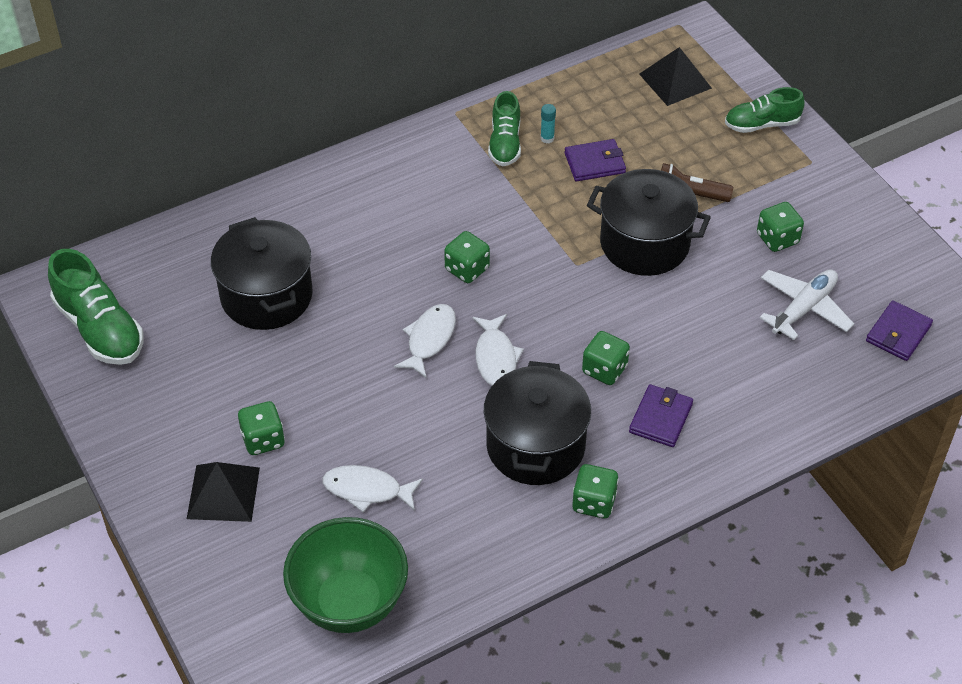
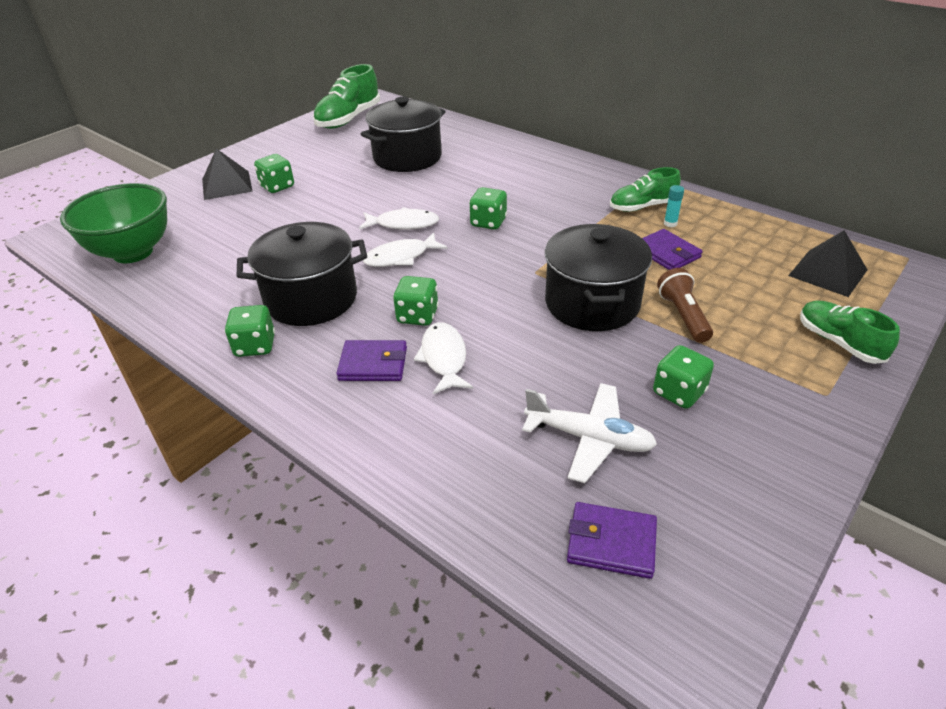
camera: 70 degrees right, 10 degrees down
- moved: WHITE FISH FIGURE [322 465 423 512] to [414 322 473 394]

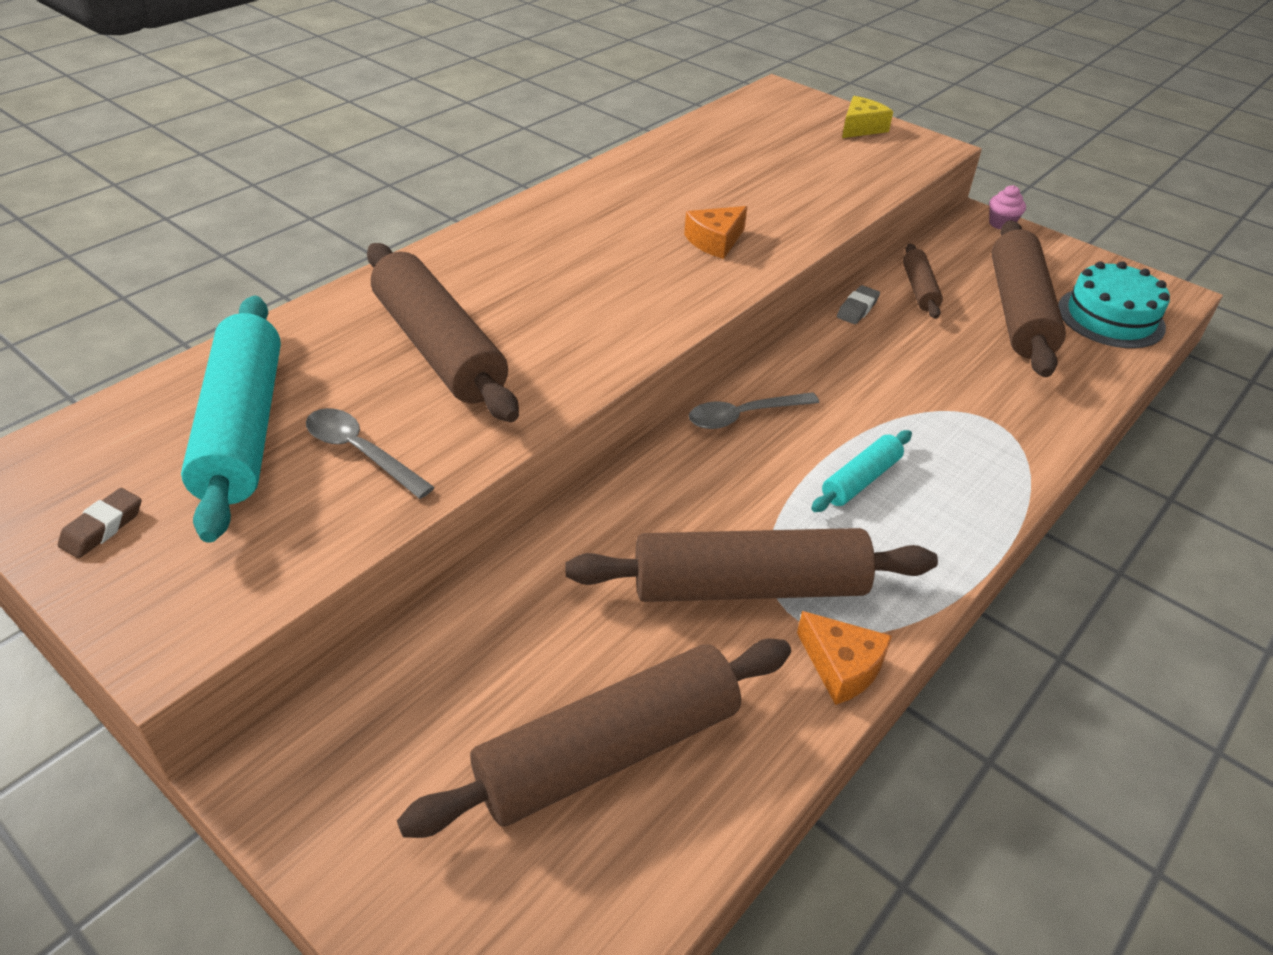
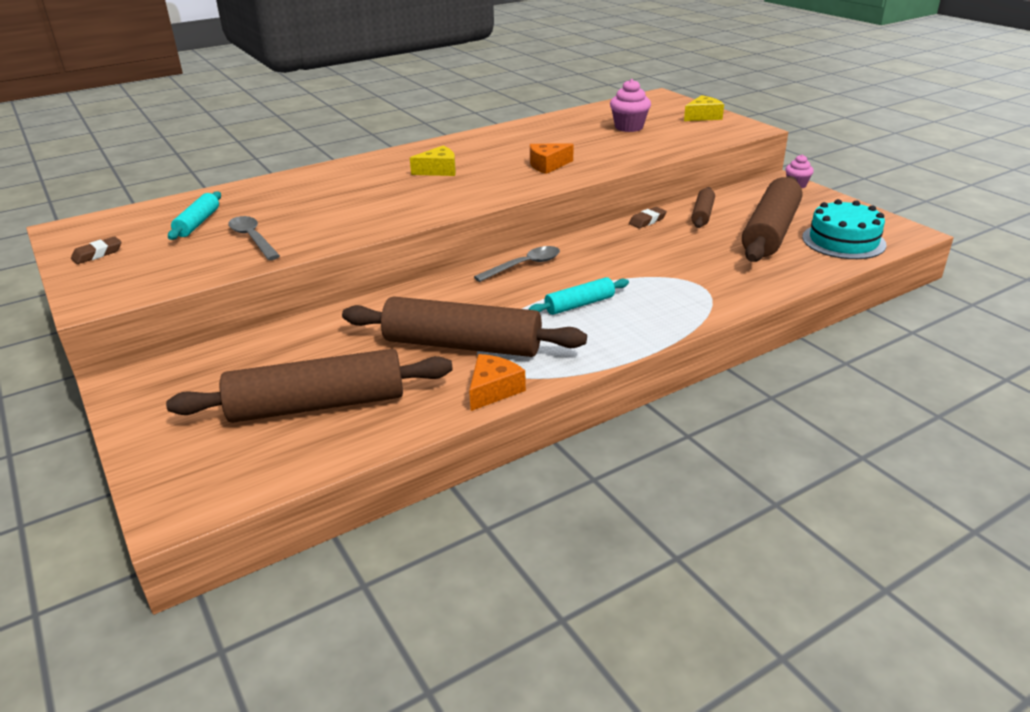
camera: 20 degrees right, 10 degrees down
- removed: RUSSET DOUGH ROLLER [367 243 519 422]
- recoloured: GREY PENCIL ERASER [837 285 880 324] to RUSSET PENCIL ERASER [629 207 667 228]
- resized: TEAL DOUGH ROLLER [181 295 281 543] = [168 191 221 240] x0.50
- turned: GREY TABLESPOON [689 392 819 429] = [474 246 560 282] 150 degrees clockwise
- turned: ORANGE-COLOURED CHEESE WEDGE [797 611 892 705] = [469 354 526 411] 120 degrees counterclockwise
- added: ROSE-PINK MUFFIN [610 79 651 132]
- added: GOLDEN CHEESE WEDGE [410 146 456 176]

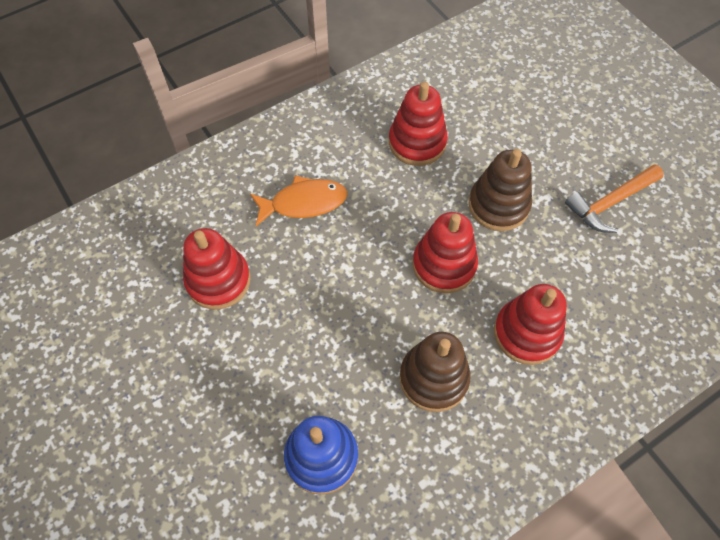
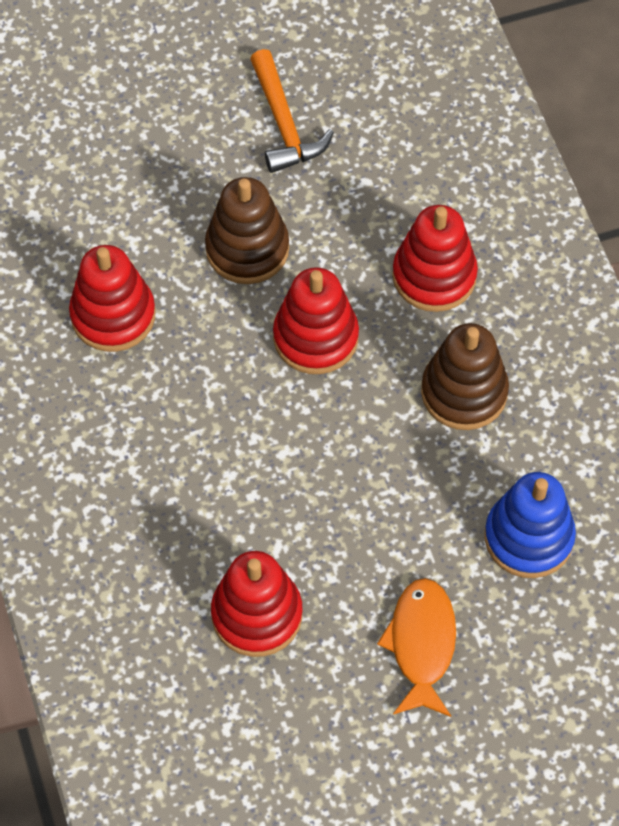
camera: 75 degrees left, 0 degrees up
- moved: ORANGE-COLOURED FISH FIGURE [250 175 347 226] to [377 578 456 717]

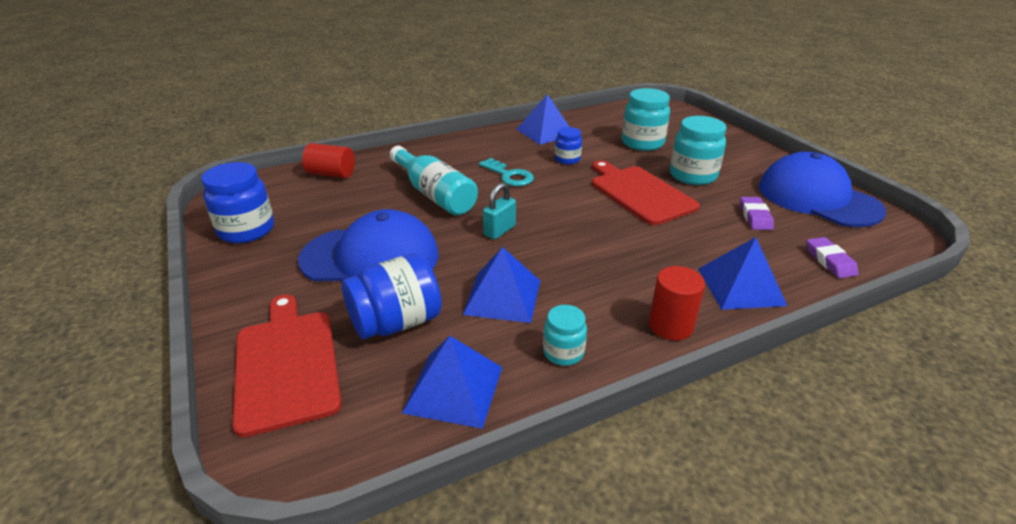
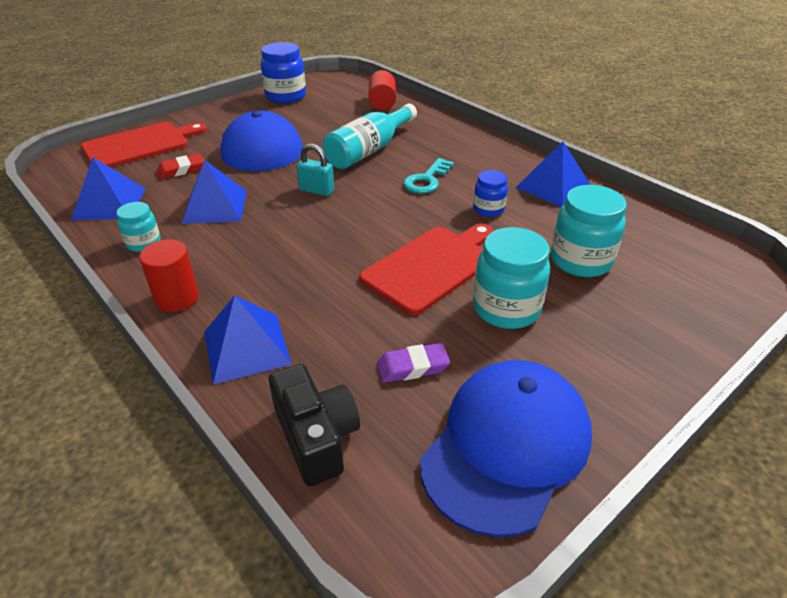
camera: 75 degrees right, 5 degrees up
- replaced: PURPLE PENCIL ERASER [807 237 859 279] to EBONY CAMERA [269 364 360 486]
- replaced: ROYAL BLUE JAM JAR [342 253 442 339] to SCARLET PENCIL ERASER [157 154 204 179]

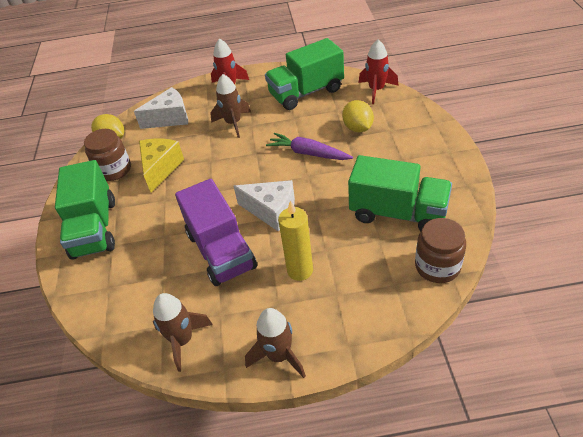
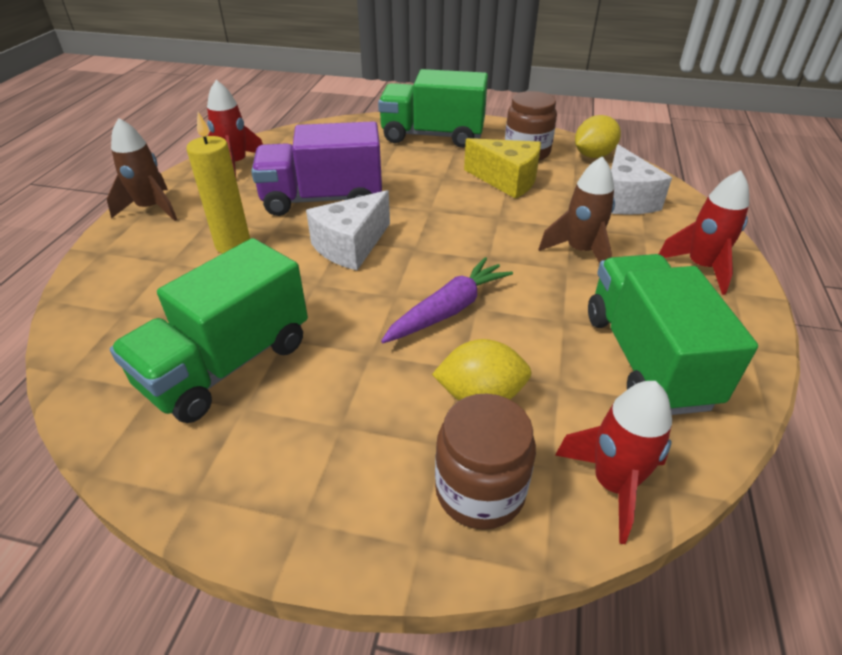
camera: 105 degrees right, 5 degrees down
- moved: RUSSET JAM JAR [415 218 466 283] to [435 393 536 530]
- recoloured: RUSSET ROCKET [153 293 213 372] to SCARLET ROCKET [207 80 263 181]

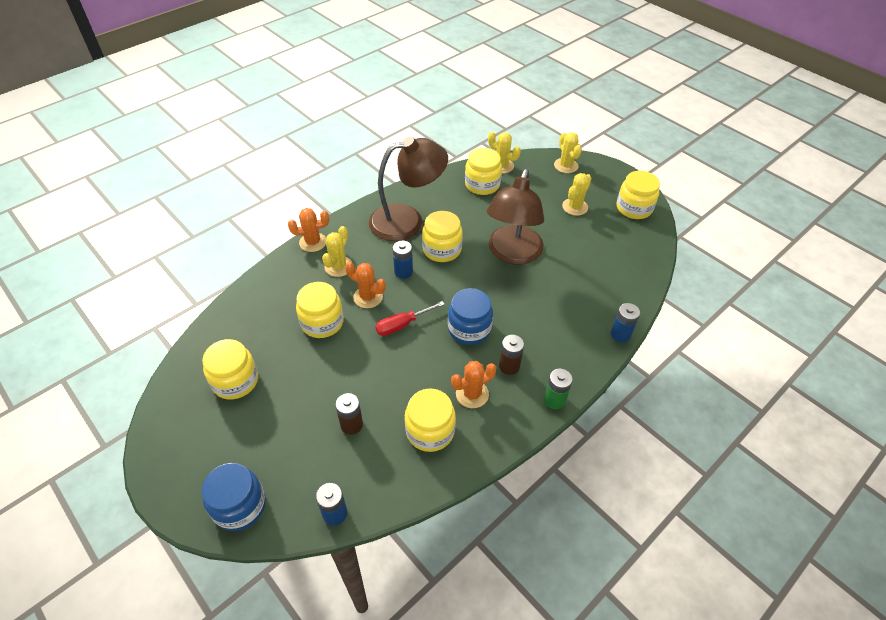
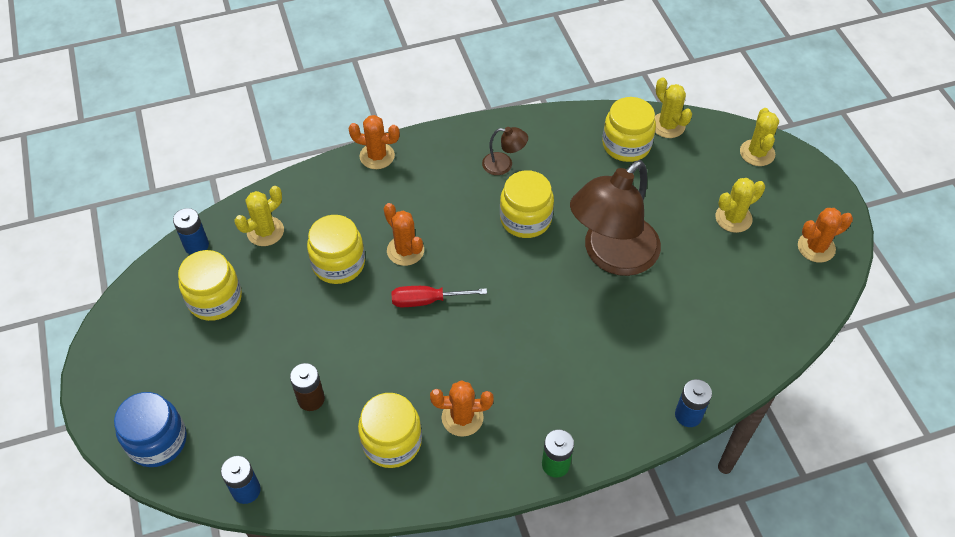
camera: 25 degrees right, 5 degrees up
- resized: RUSSET READING LAMP [369 136 448 241] = [482 127 528 175] x0.42
- replaced: GOLDEN JAM JAR [617 171 660 219] to ORANGE-COLOURED SAGUARO CACTUS [798 208 853 263]
- moved: GOLDEN SAGUARO CACTUS [322 226 353 277] to [235 186 284 246]
- moved: ROYAL BLUE BATTERY [393 241 413 279] to [173 208 209 255]
- removed: ROYAL BLUE JAM JAR [448 288 493 345]
- removed: RUSSET BATTERY [499 335 524 375]

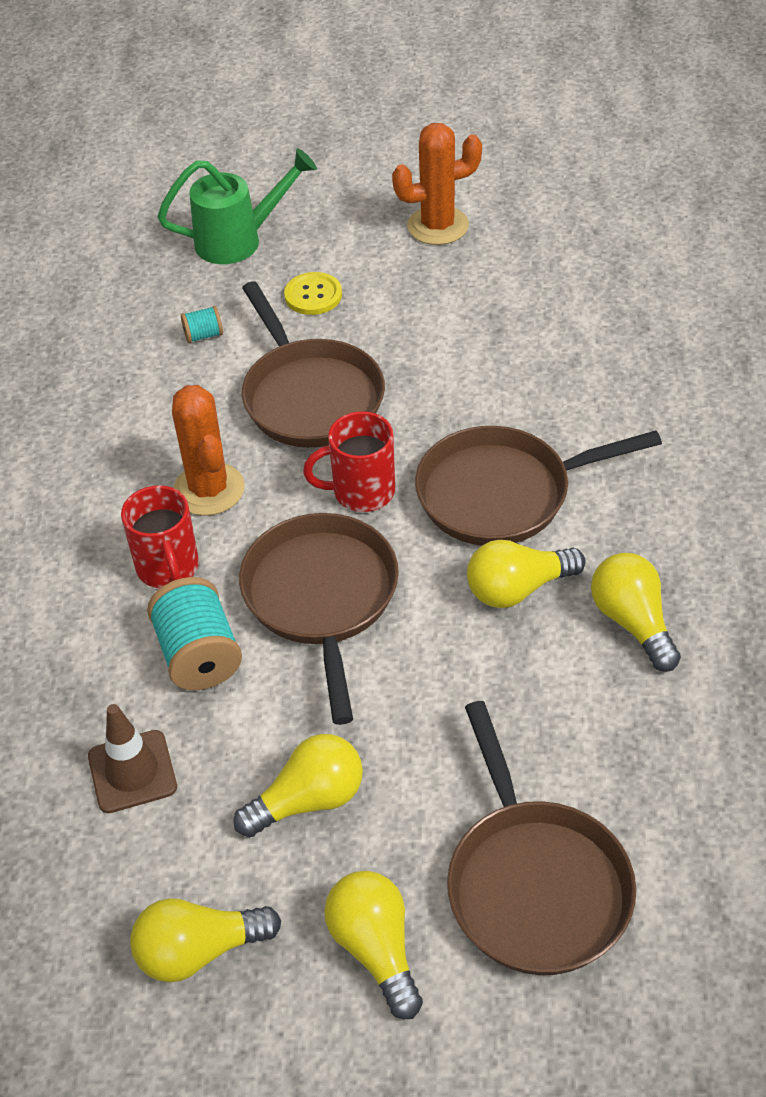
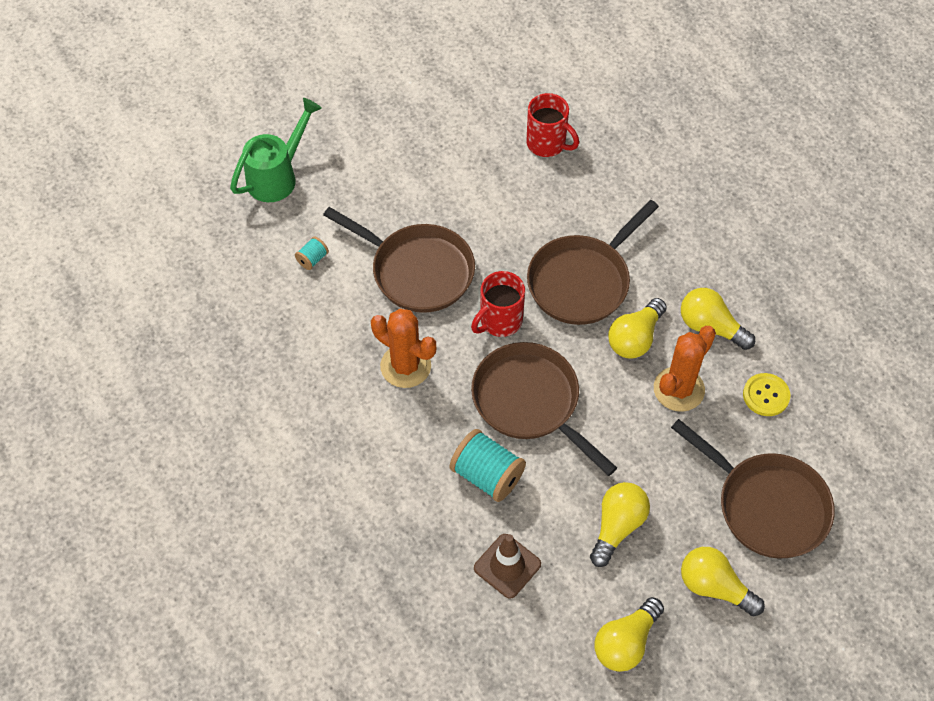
camera: 35 degrees left, 10 degrees up
- moved: ORANGE-COLOURED SAGUARO CACTUS [392 123 482 245] to [654 326 716 412]
- moved: GOLDEN SHIRT BUTTON [284 272 342 315] to [743 373 790 416]
- moved: SCARLET TEA MUG [121 485 199 588] to [526 93 579 157]

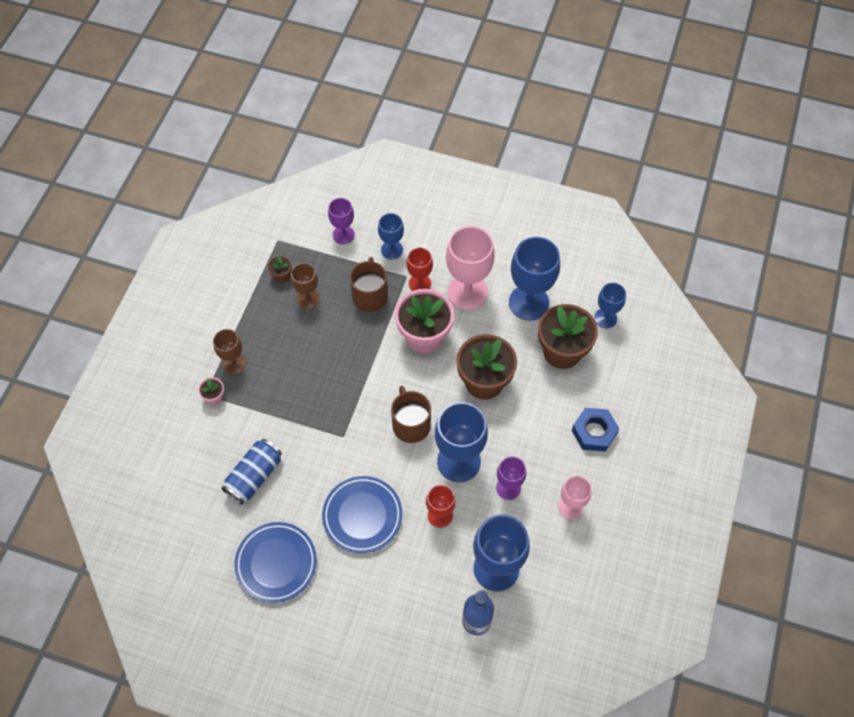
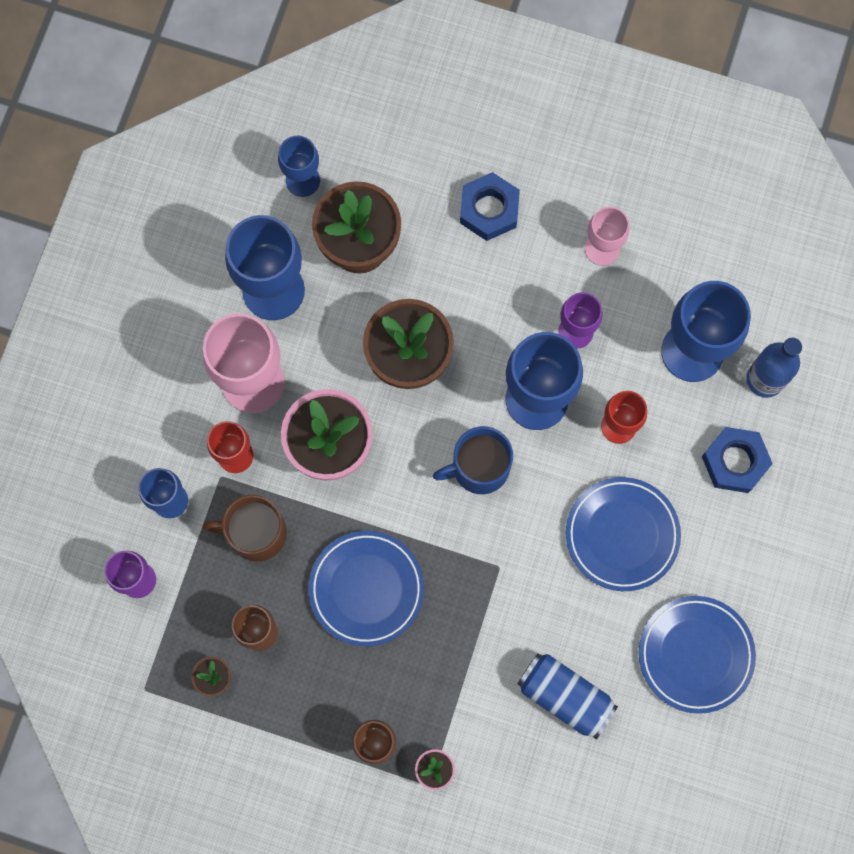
camera: 90 degrees left, 15 degrees up
- recoloured: RUSSET TEA MUG [391 386 431 443] to ROYAL BLUE TEA MUG [433 426 513 494]
- added: ROYAL BLUE NUT [702 427 773 493]
- added: ROYAL BLUE FLAT DISH [308 531 424 646]

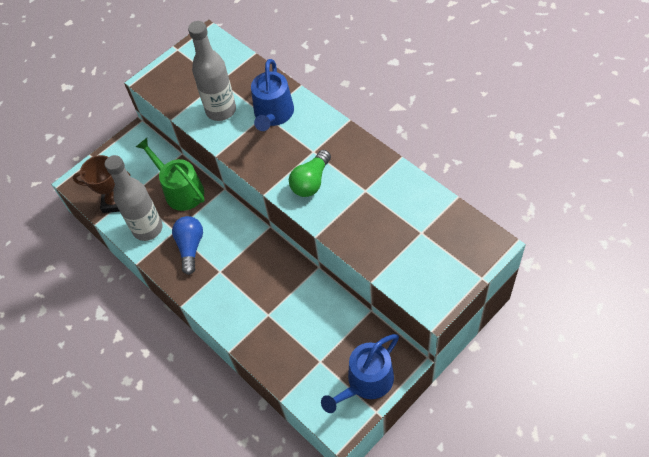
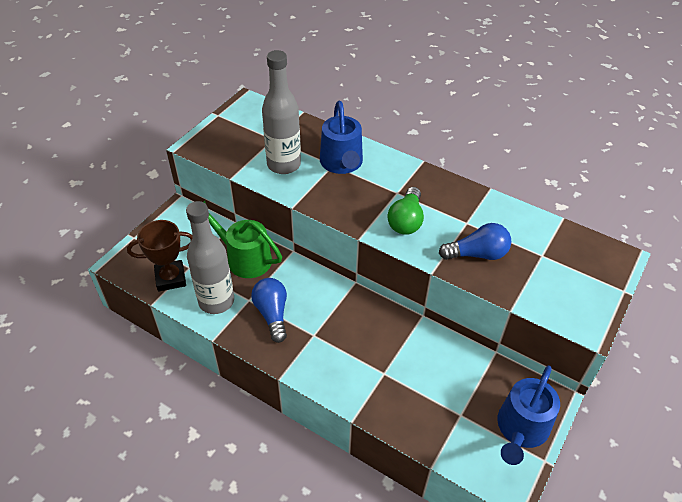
camera: 20 degrees left, 10 degrees down
- added: ROYAL BLUE BULB [439 223 511 260]

